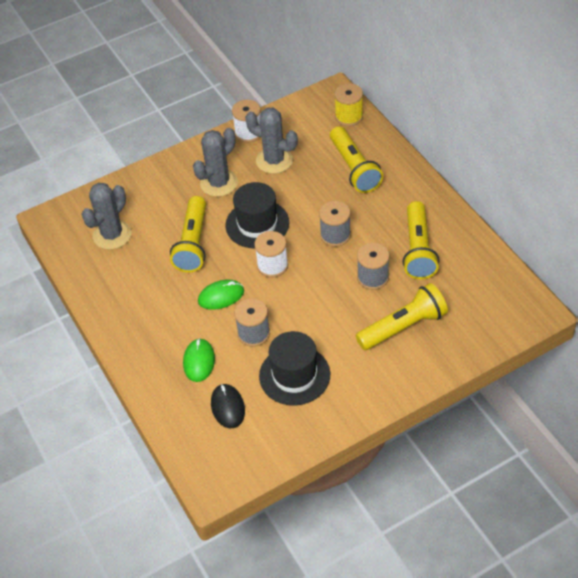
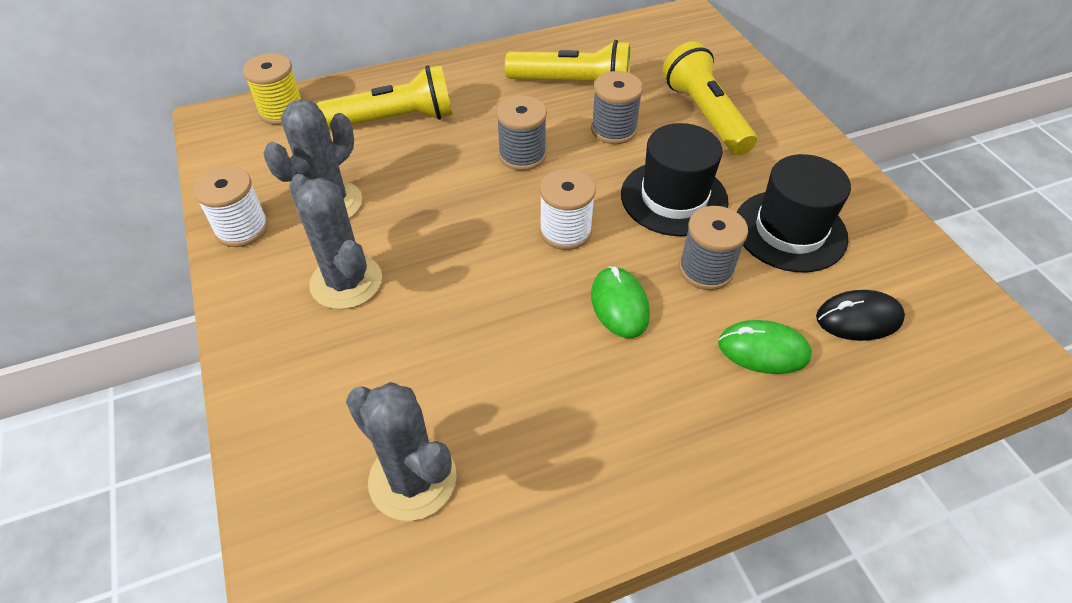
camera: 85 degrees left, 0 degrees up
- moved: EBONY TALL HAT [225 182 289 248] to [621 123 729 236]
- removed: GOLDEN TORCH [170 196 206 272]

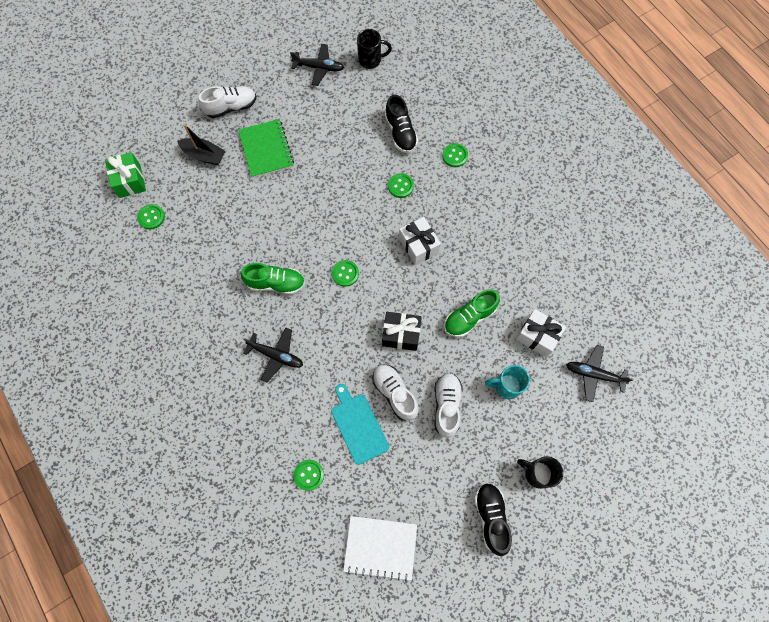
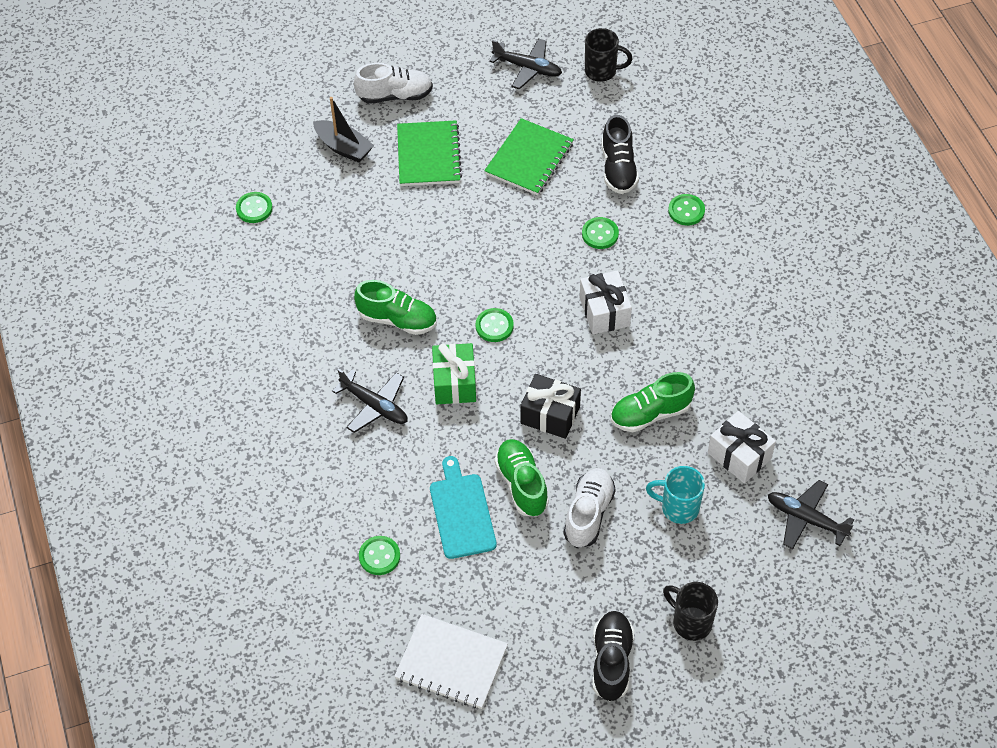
camera: 15 degrees right, 15 degrees down
- moved: LEAF-GREEN GIFT [105 152 146 198] to [432 343 476 404]
- recoloured: WHITE SHOE [372 364 419 421] to LEAF-GREEN SHOE [494 439 549 517]
- added: LEAF-GREEN NOTEBOOK [484 118 574 195]

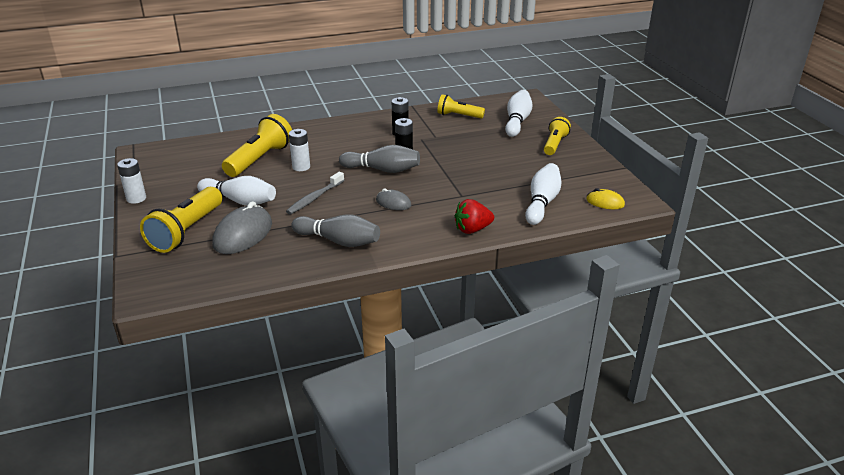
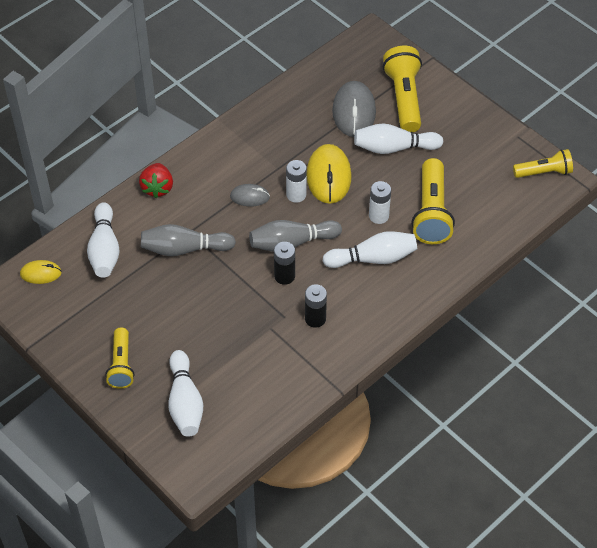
camera: 155 degrees right, 20 degrees up
- moved: GOLDEN TORCH [437 94 485 119] to [513 149 573 178]
- moved: WHITE BATTERY [117 158 146 204] to [286 160 307 203]
- replaced: GREY TOOTHBRUSH [286 172 344 214] to GOLDEN MOUSE [307 144 352 204]
- turned: SCARLET STRAWBERRY [455 199 494 234] = [139 163 173 198] 135 degrees clockwise
- moved: GREY BOWLING PIN [291 214 380 247] to [141 224 236 256]
- added: WHITE BOWLING PIN [323 231 417 268]

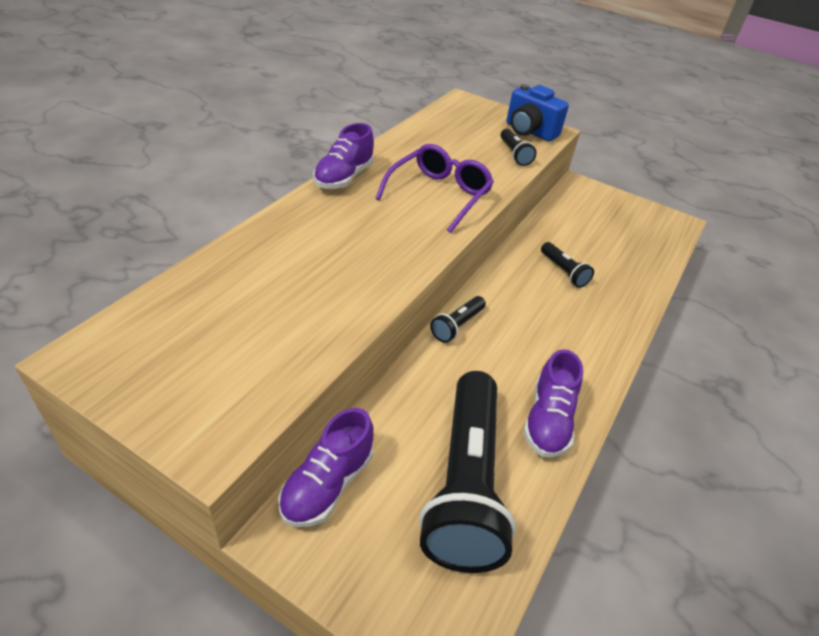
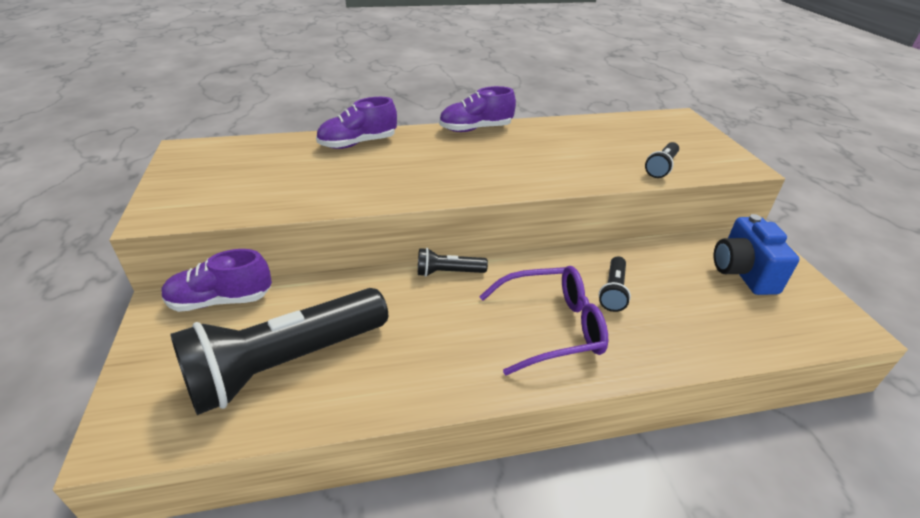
camera: 50 degrees right, 5 degrees down
- moved: ROYAL BLUE CAMERA [506 84 569 141] to [714 214 799 295]
- moved: PURPLE EYEGLASSES [375 144 494 233] to [479 266 608 375]
- moved: PURPLE SHOE [523 349 583 457] to [316 97 397 149]

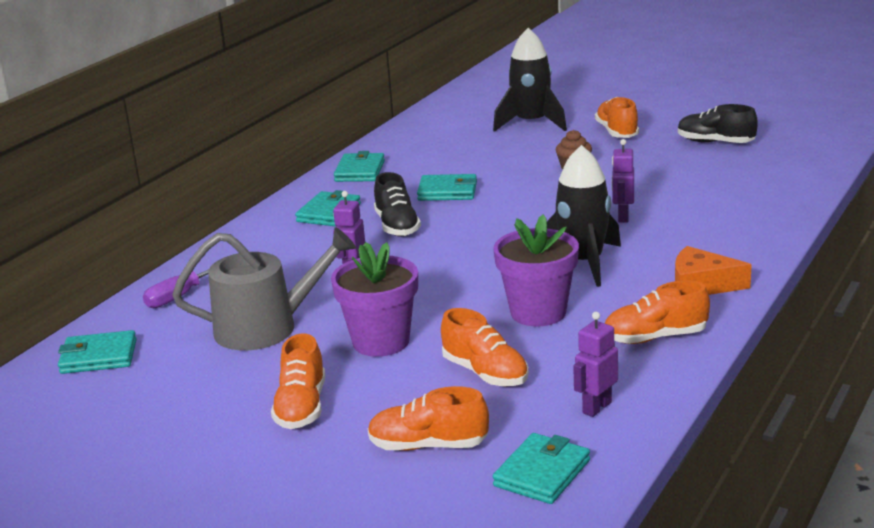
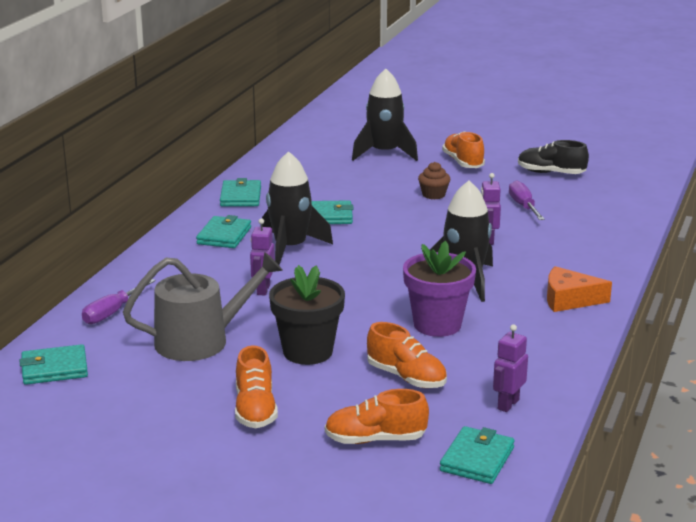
camera: 10 degrees left, 0 degrees up
- replaced: EBONY SHOE [374 172 421 237] to EBONY ROCKET [262 151 333 265]
- recoloured: PURPLE POTTED PLANT [331 242 418 357] to EBONY POTTED PLANT [269 265 345 365]
- removed: ORANGE-COLOURED SHOE [605 281 710 344]
- added: PURPLE FLAT SCREWDRIVER [509 180 545 220]

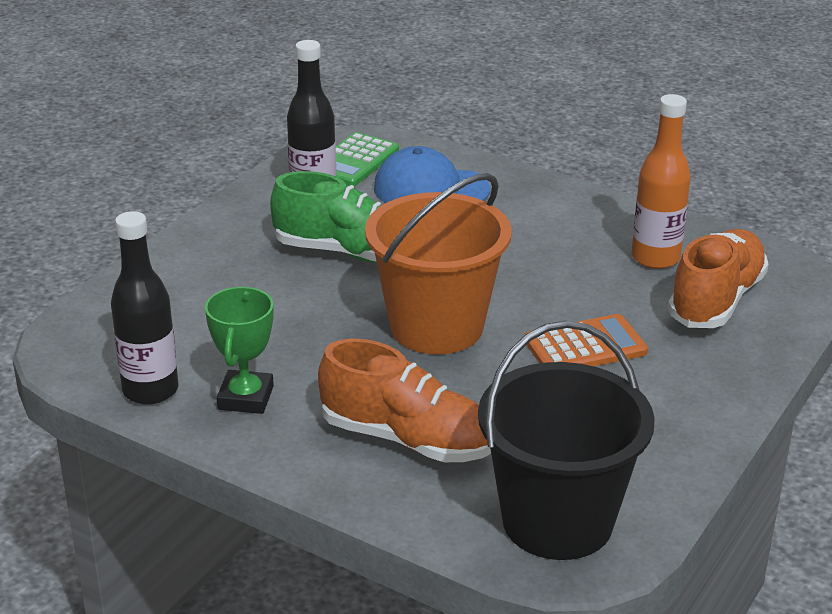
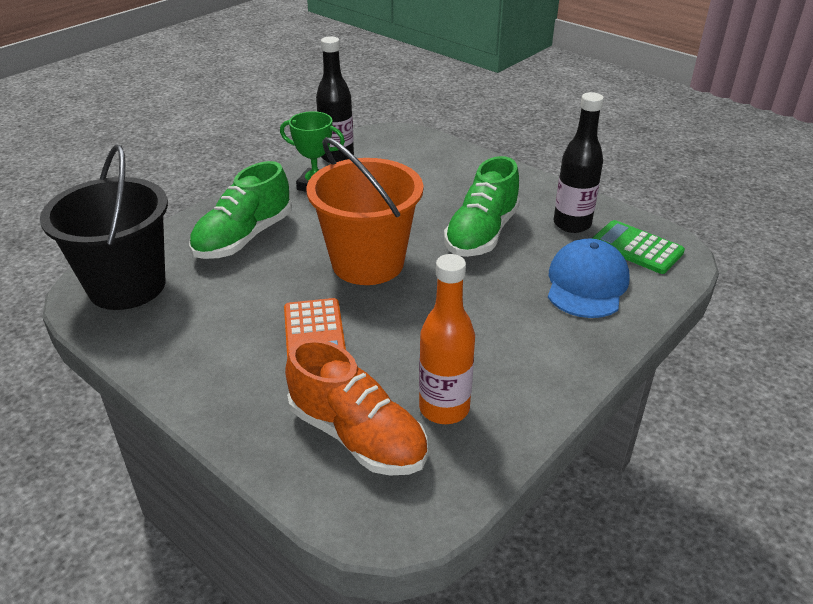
camera: 100 degrees right, 5 degrees up
- recoloured: ORANGE-COLOURED SHOE [318 338 491 462] to LEAF-GREEN SHOE [189 161 292 259]

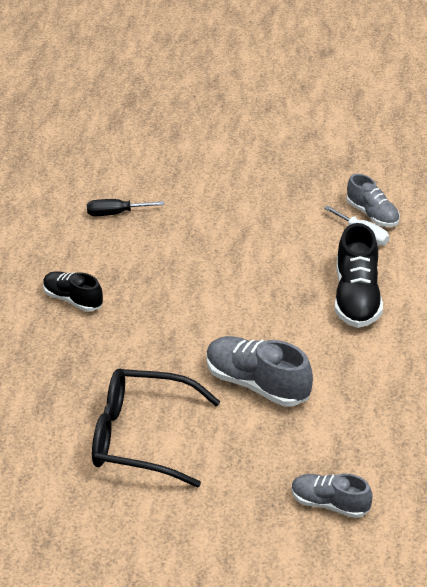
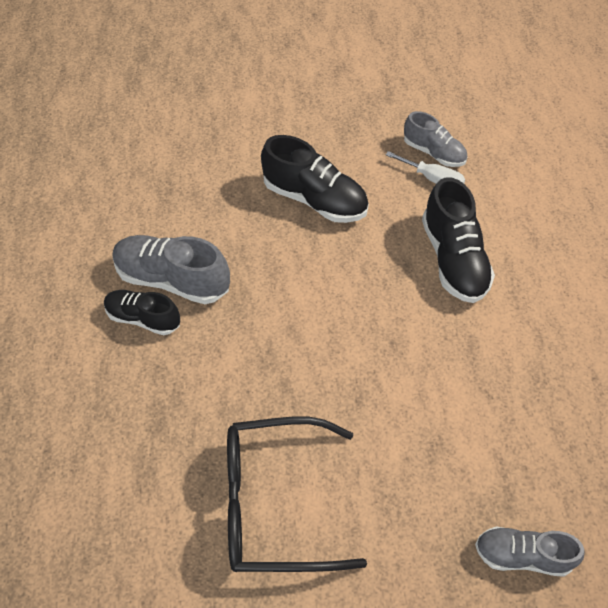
camera: 15 degrees left, 15 degrees up
- removed: EBONY FLAT SCREWDRIVER [87 199 164 216]
- moved: GREY SHOE [206 336 313 407] to [112 235 230 304]
- added: EBONY SHOE [261 135 369 223]

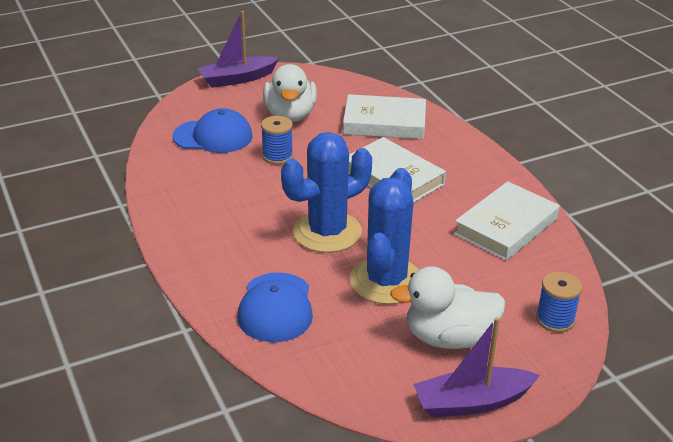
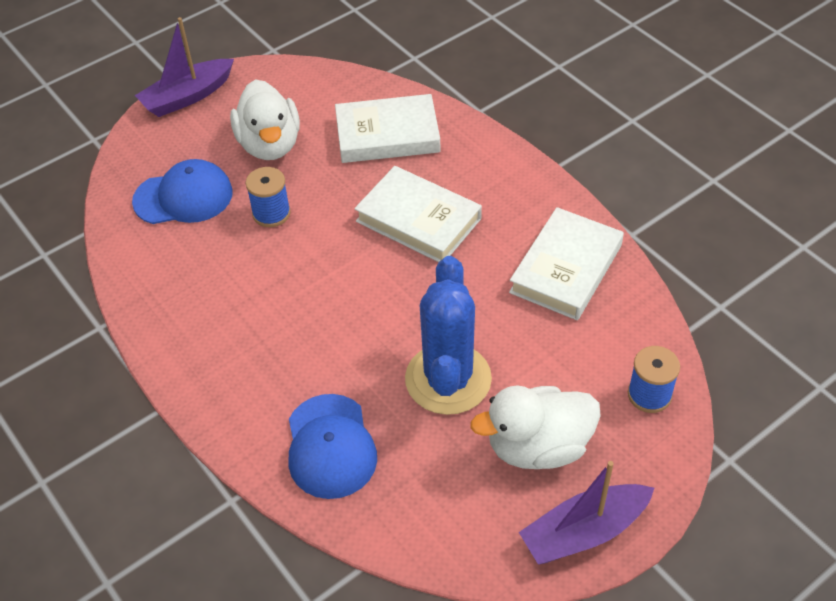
camera: 10 degrees left, 15 degrees up
- removed: ROYAL BLUE SAGUARO CACTUS [281 132 372 253]

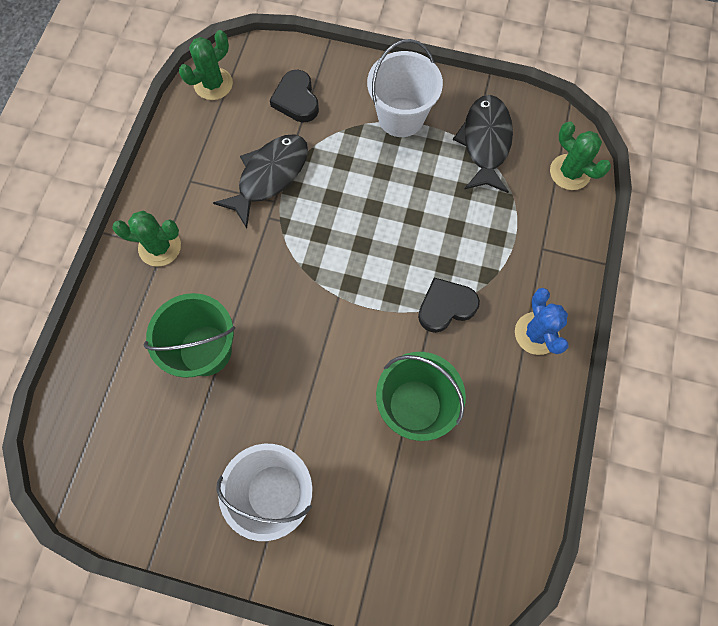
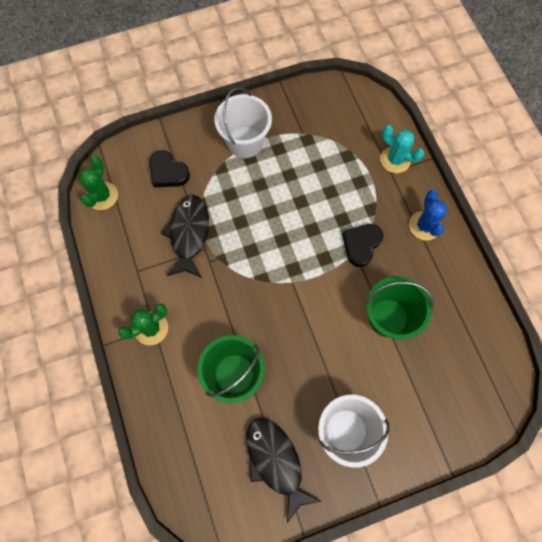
camera: 35 degrees left, 0 degrees up
- moved: EBONY FISH FIGURE [453 95 513 193] to [246 418 322 523]
- removed: LEAF-GREEN SAGUARO CACTUS [550 121 611 190]
- turned: ROYAL BLUE SAGUARO CACTUS [515 288 569 355] = [409 190 448 241] 45 degrees clockwise
- added: TEAL SAGUARO CACTUS [380 125 424 173]

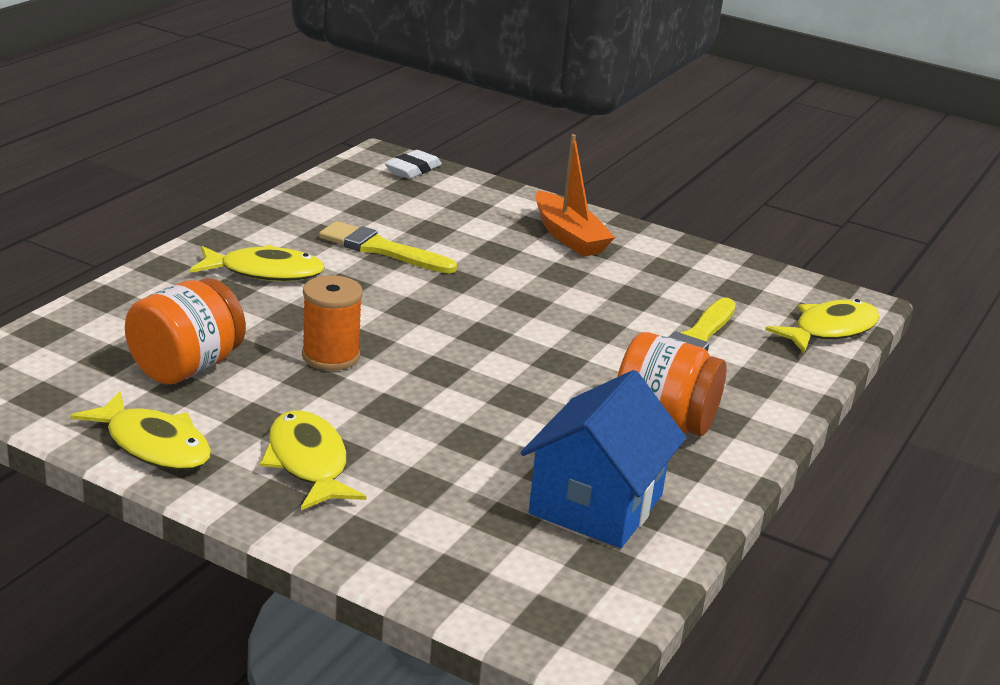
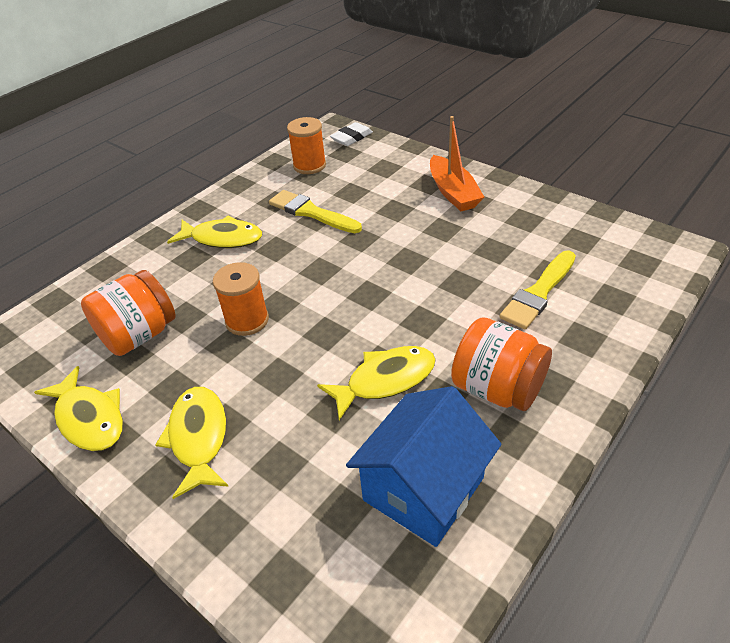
camera: 15 degrees right, 15 degrees up
- moved: GOLDEN FISH FIGURE [765 299 880 353] to [317 346 436 420]
- added: ORANGE-COLOURED REEL OF THREAD [287 117 326 174]

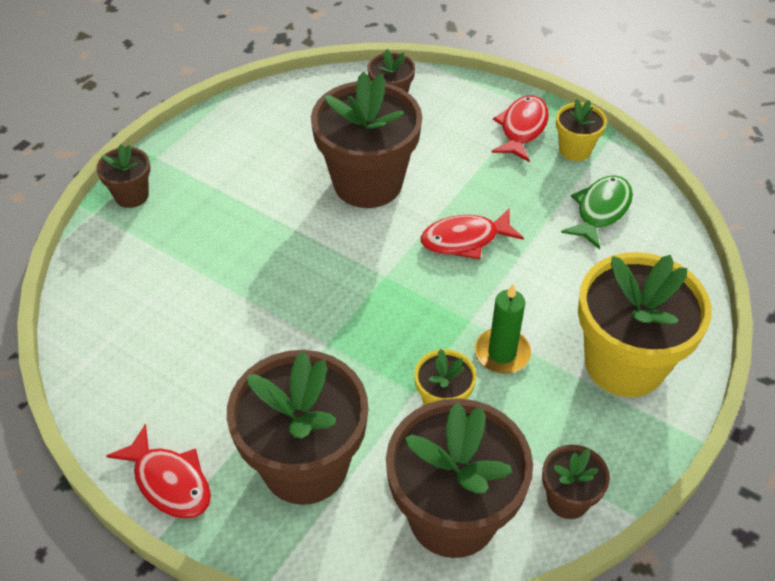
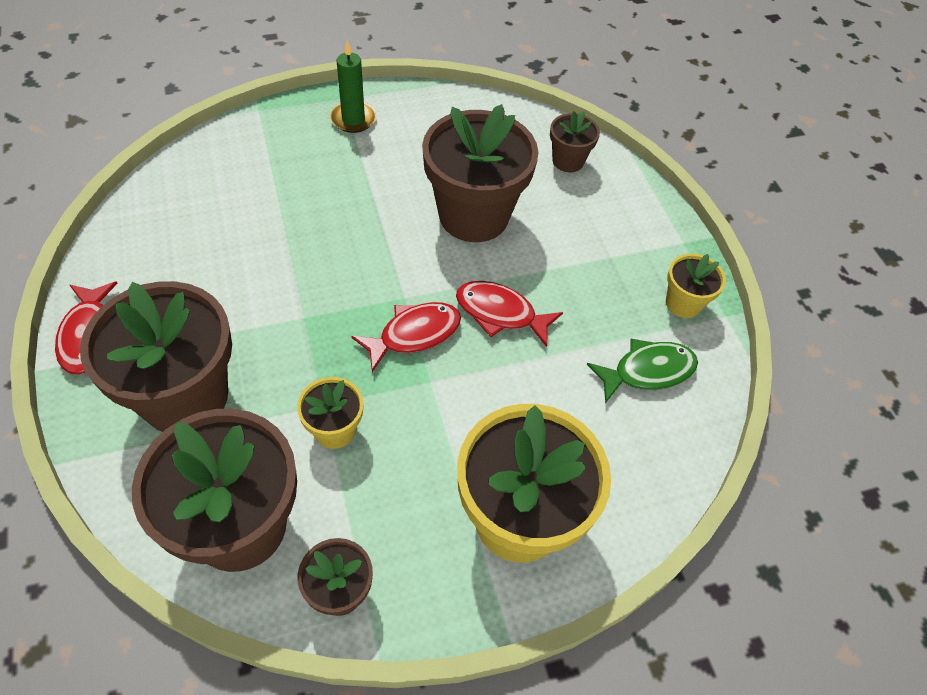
camera: 35 degrees right, 5 degrees up
- moved: SCARLET FISH FIGURE [491 95 549 162] to [351 302 461 372]
- removed: RUSSET POTTED PLANT [96 144 150 208]
- moved: LEAF-GREEN CANDLE [474 284 531 374] to [330 41 376 133]

